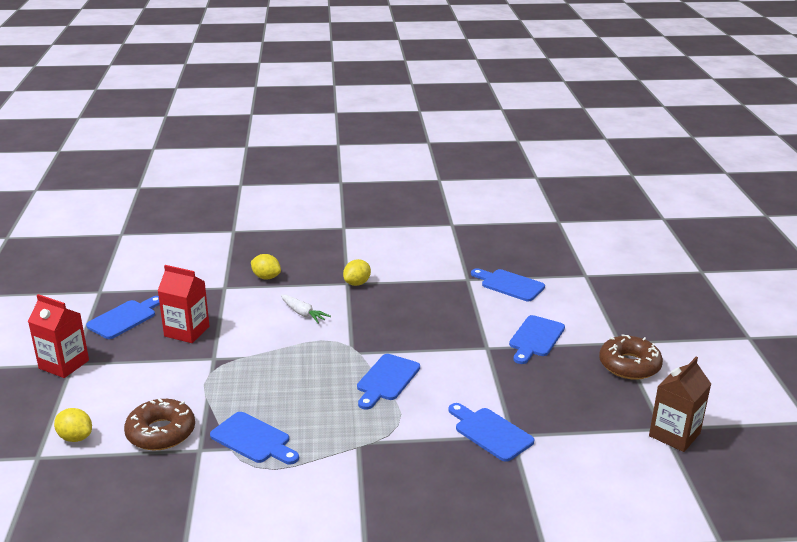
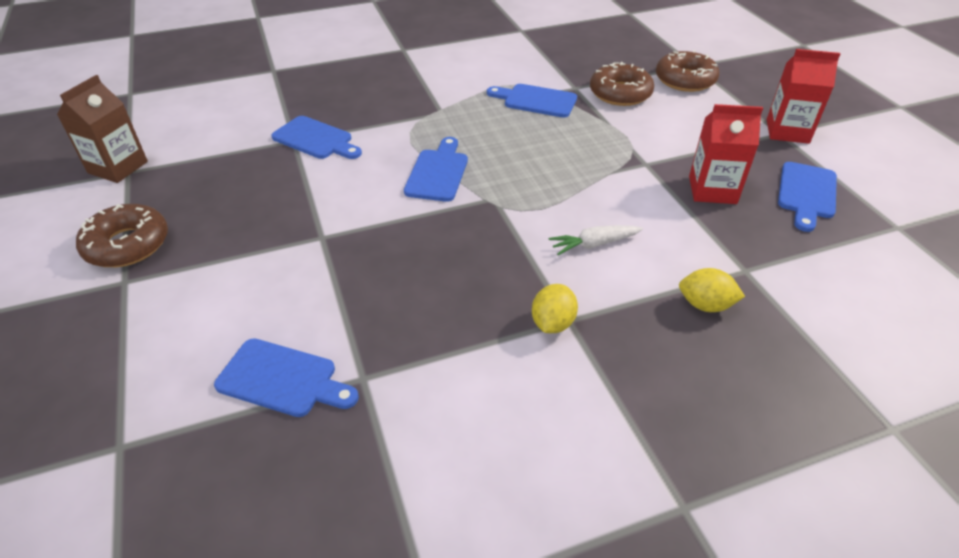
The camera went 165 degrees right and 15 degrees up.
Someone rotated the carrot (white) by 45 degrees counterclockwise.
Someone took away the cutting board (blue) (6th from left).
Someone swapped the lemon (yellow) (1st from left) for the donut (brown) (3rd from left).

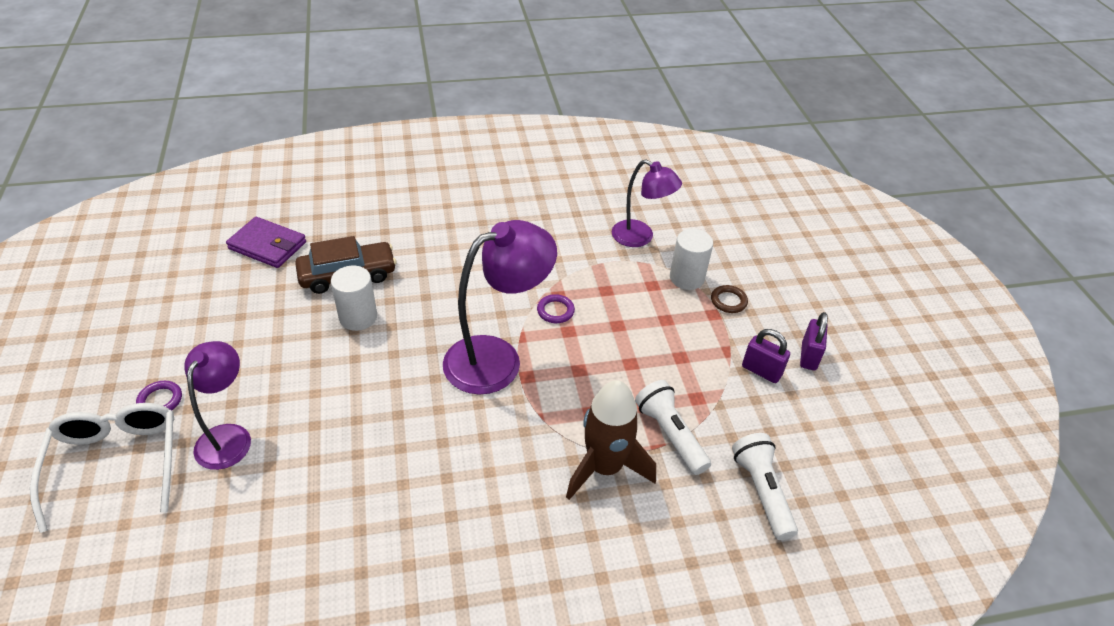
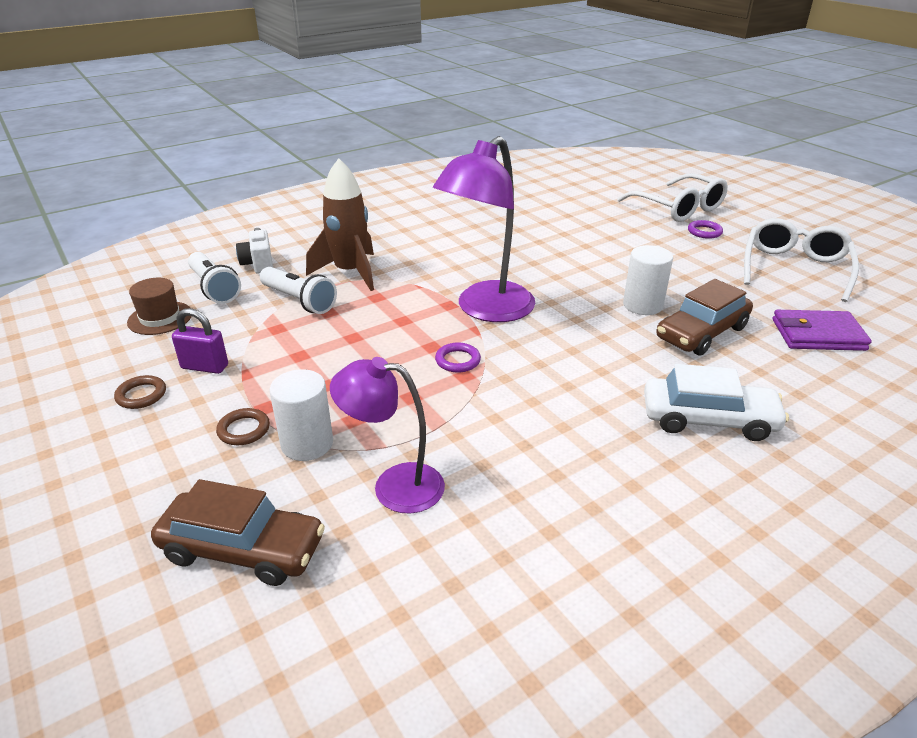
The camera went 160 degrees right and 10 degrees down.
Someone swapped the padlock (purple) (2nd from left) for the ring (brown) (1st from left).
Someone took away the lamp (purple) (1st from left).
Someone put down the glasses (white) (2nd from left).
Someone put down the camera (white).
Someone put down the hat (brown).
Someone put down the car (white).
Someone put down the car (brown) (1st from left).

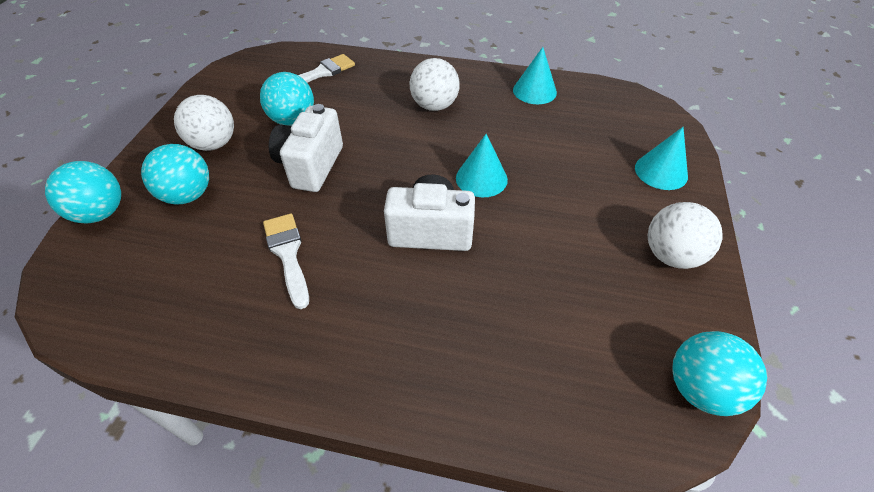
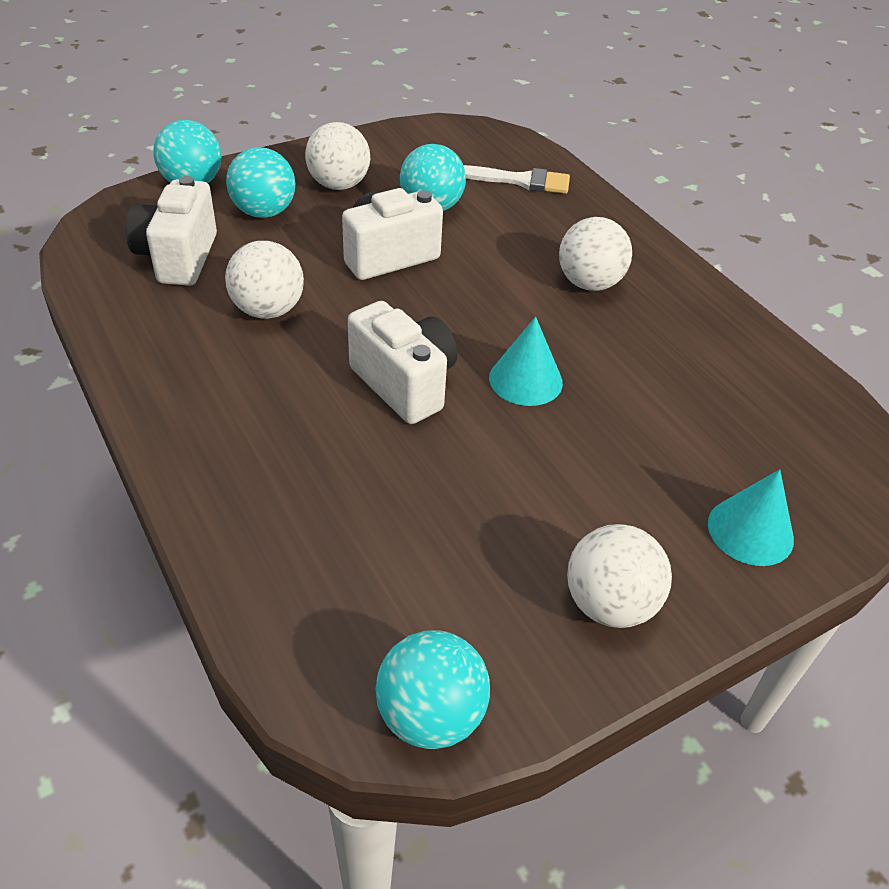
The camera went 45 degrees right and 5 degrees down.
Someone took away the cone (turquoise) (2nd from left).
Someone swapped the brush (white) (1st from left) for the ball (white) (1st from left).
Someone put down the camera (white) (1st from left).

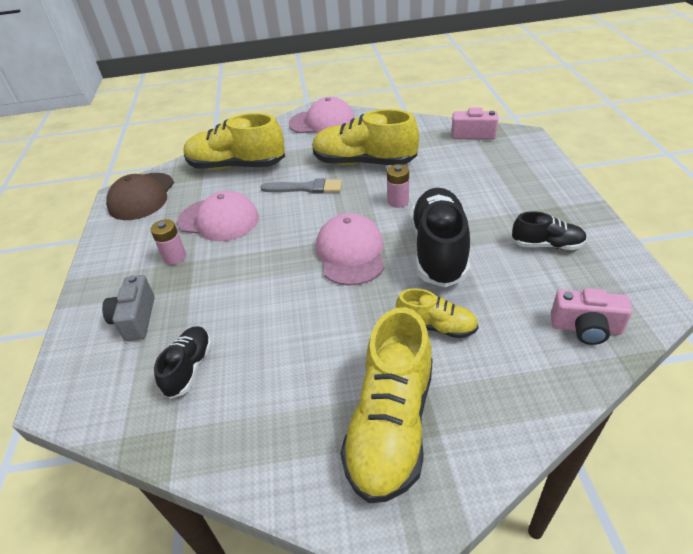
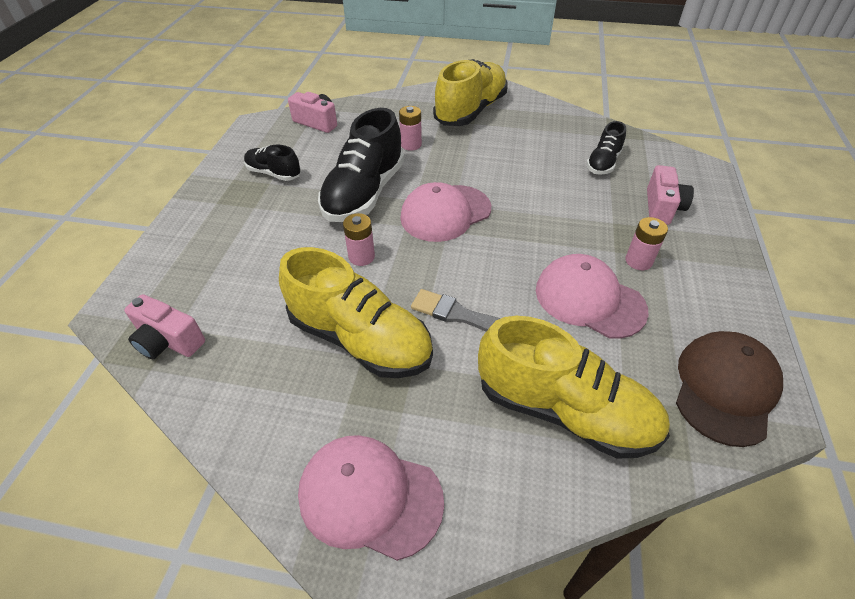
The camera went 165 degrees left and 5 degrees up.
Someone rotated the cap (pink) (3rd from left in the first image) by 45 degrees clockwise.
Someone repainted the camera (grey), which became the camera (pink) (3rd from left).
Someone swapped the shoe (yellow) (4th from left) for the battery (pink) (2nd from left).

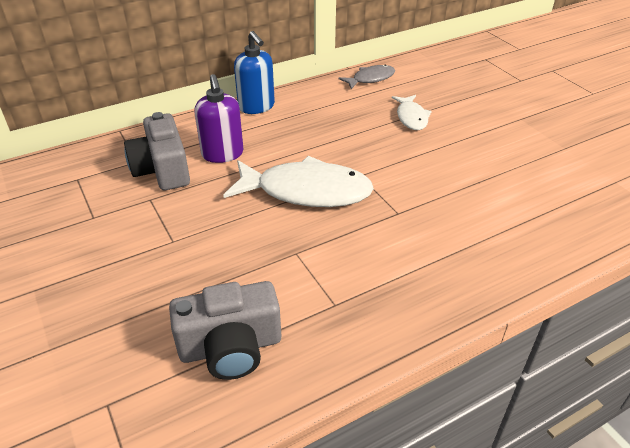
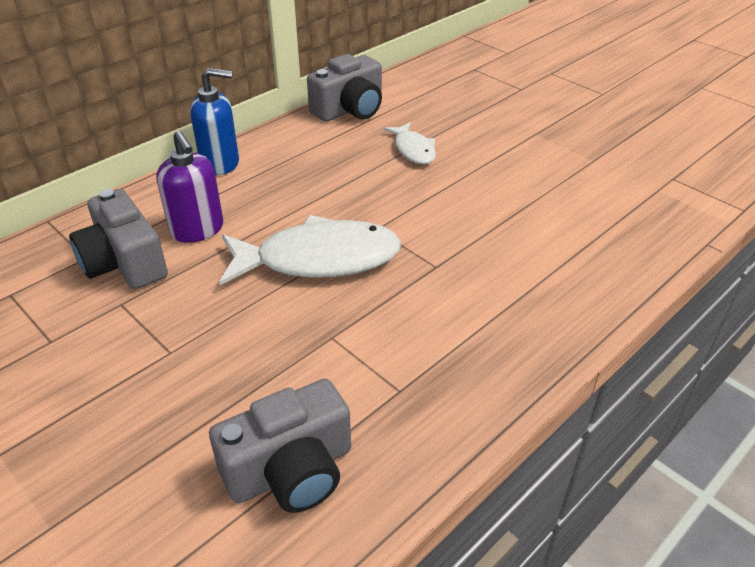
The camera went 15 degrees left and 0 degrees up.
Someone rotated the soap dispenser (blue) by 45 degrees counterclockwise.
Someone swapped the fish (grey) for the camera (grey) (3rd from left).

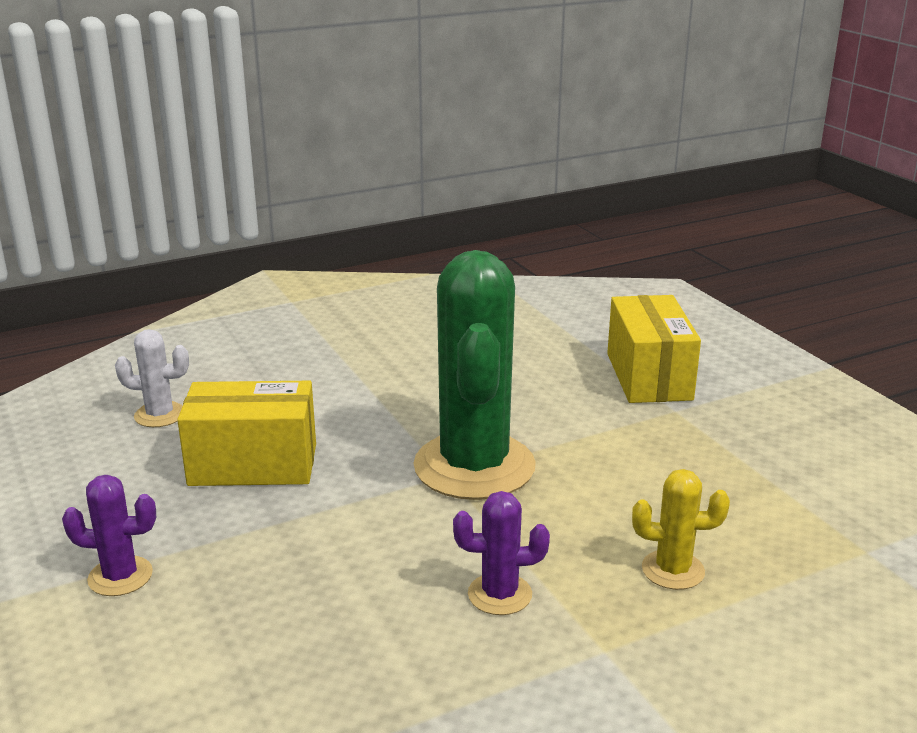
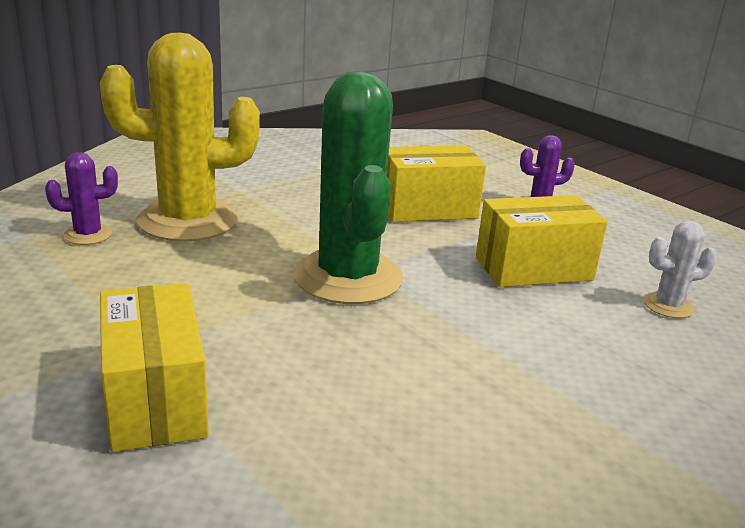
The camera went 165 degrees right and 0 degrees up.
Someone scaled the cactus (yellow) by 2.25.
Someone carried the cactus (purple) (2nd from left in the first image).
Someone put down the box (yellow) (2nd from left).

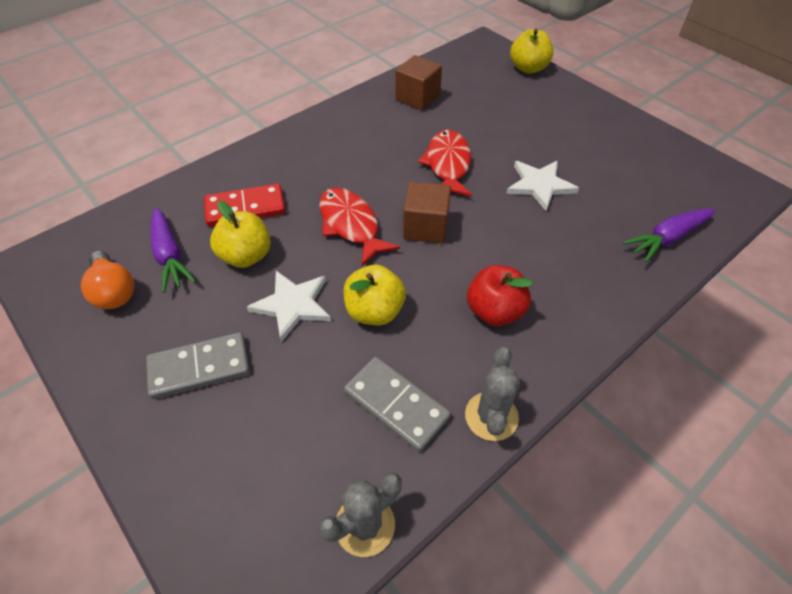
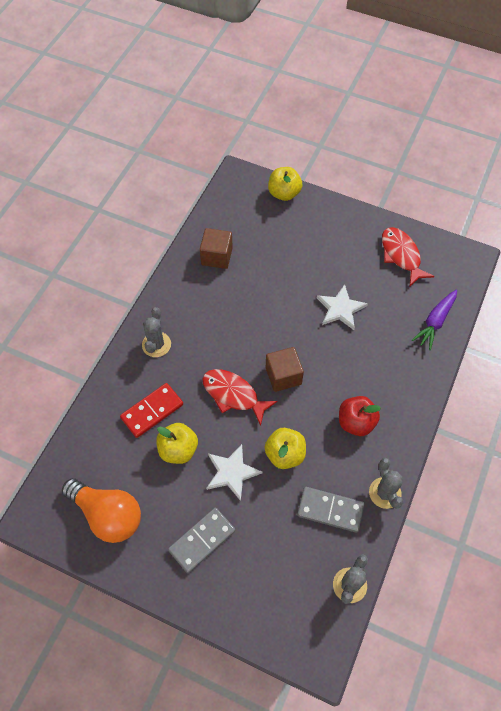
The camera went 25 degrees left and 10 degrees up.
Someone carried the fish (red) (2nd from left).
Someone took away the carrot (purple) (1st from left).
Someone scaled the light bulb (orange) by 1.53.
Someone put down the cactus (grey) (1st from left).

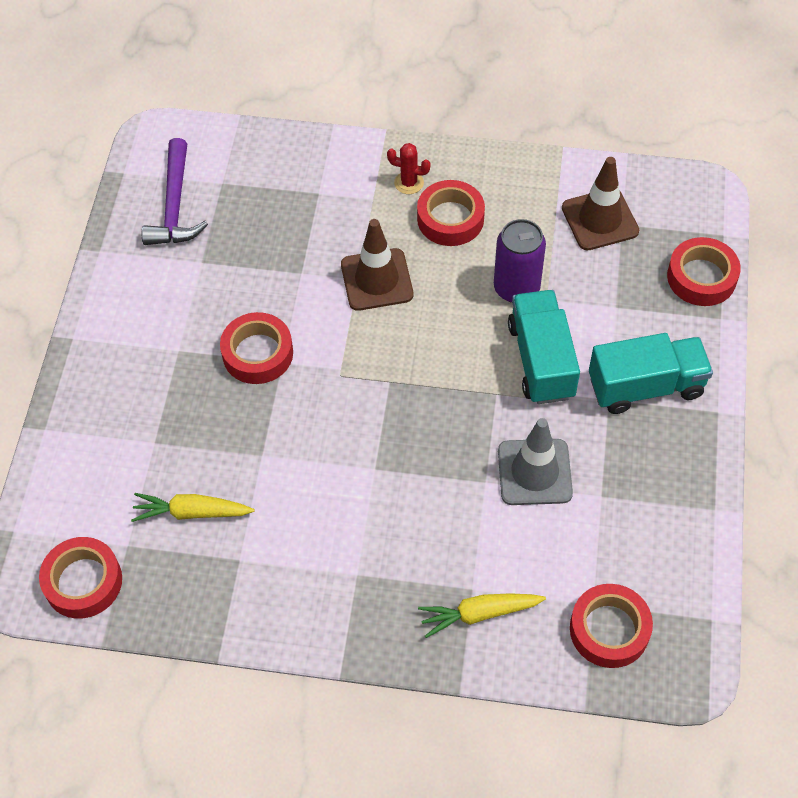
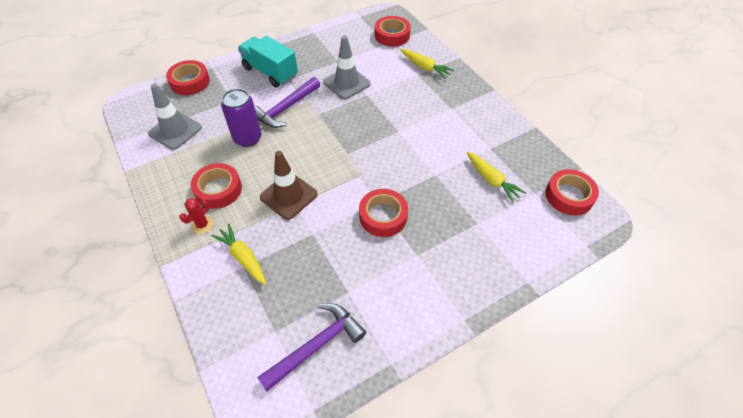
The camera went 130 degrees left and 5 degrees down.
Someone rotated the cactus (red) by 60 degrees clockwise.
Someone repainted the traffic cone (brown) (2nd from left), which became the traffic cone (grey) (1st from left).
Someone swapped the truck (turquoise) (1st from left) for the hammer (purple) (1st from left).
Someone put down the carrot (yellow) (1st from left).

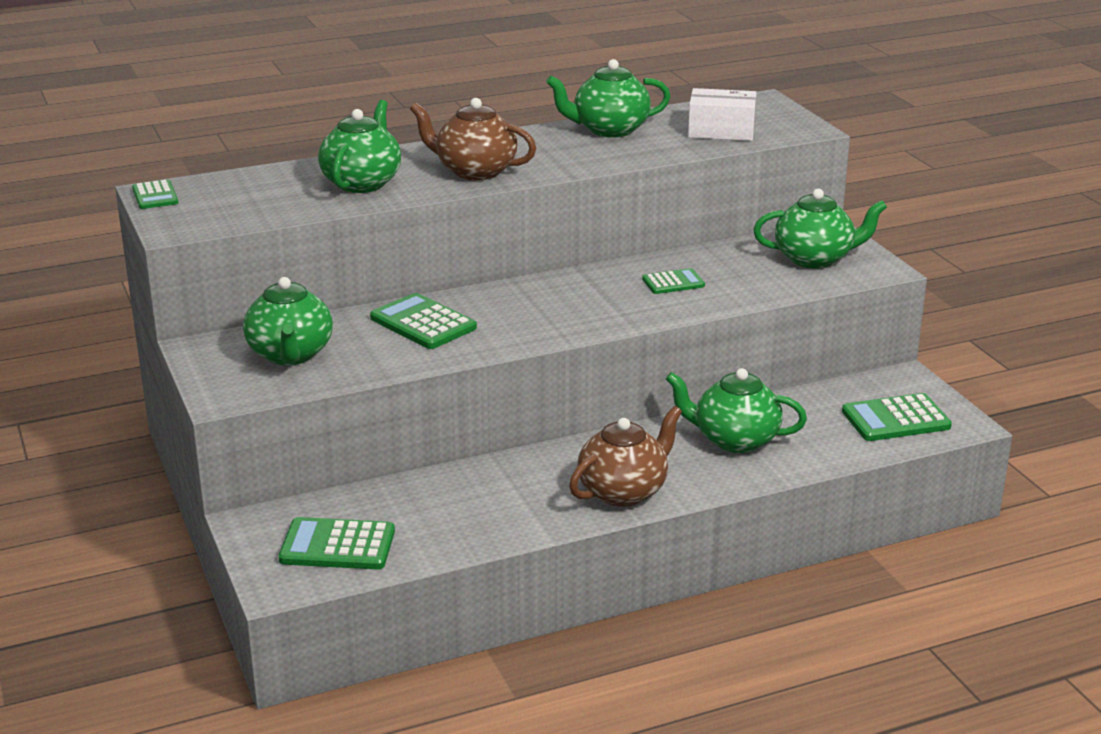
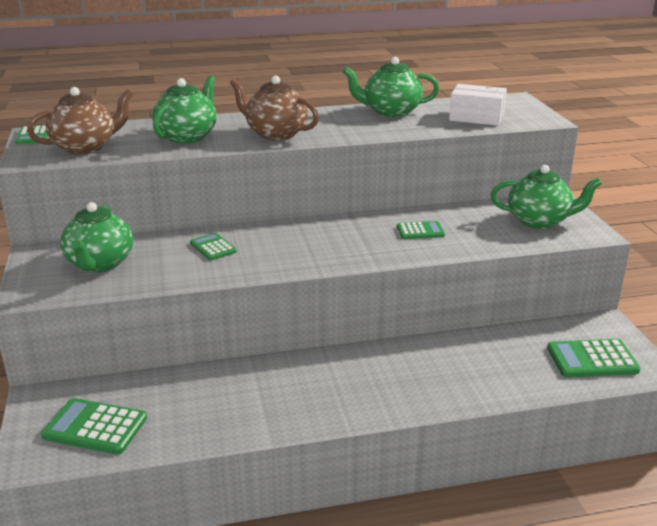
The camera went 10 degrees right and 0 degrees up.
Someone scaled the calculator (green) (3rd from left) by 0.61.
Someone took away the teapot (green) (4th from left).
Someone carried the teapot (brown) (2nd from left in the first image).

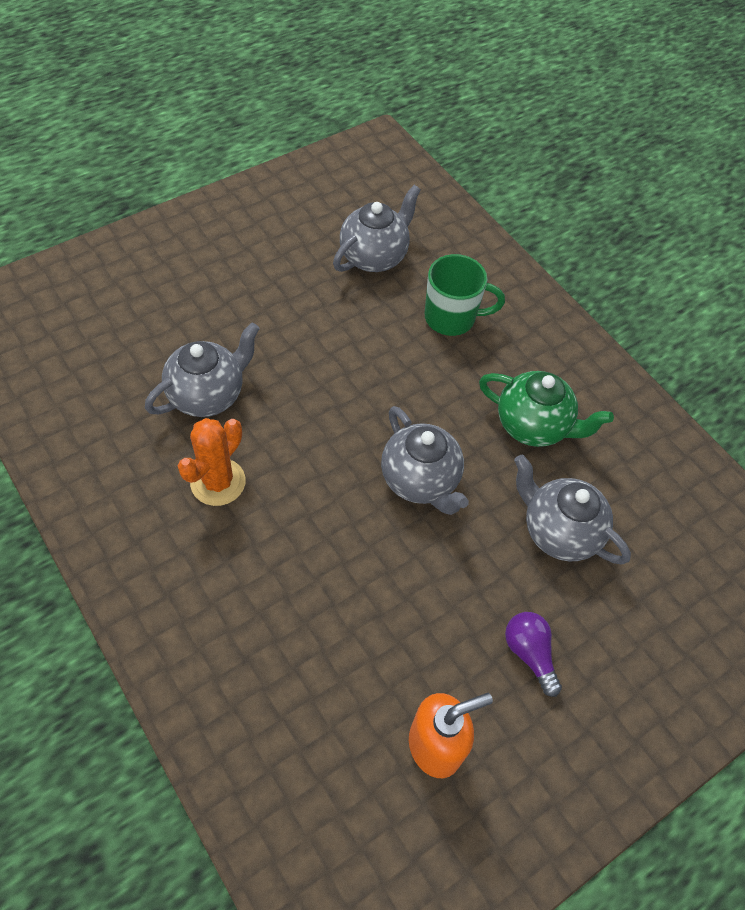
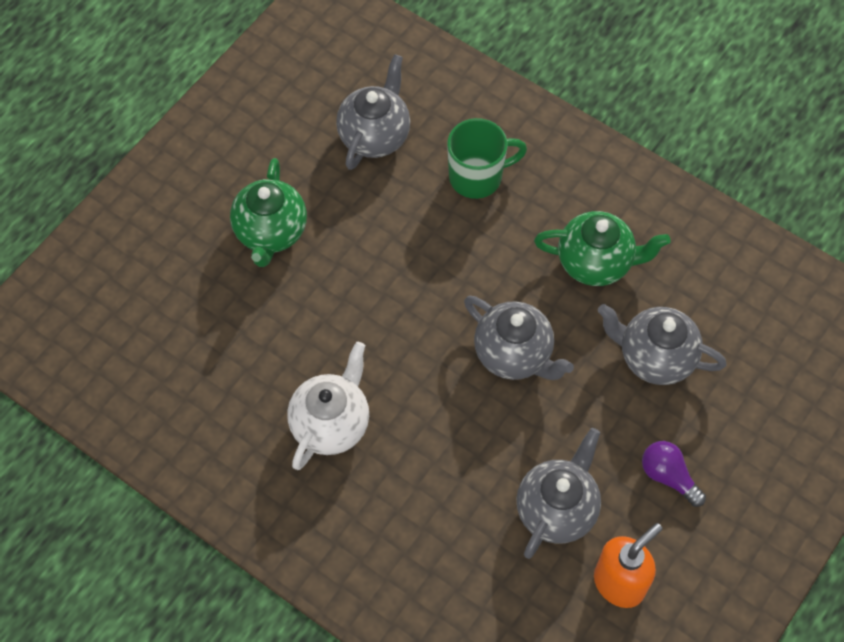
The camera went 15 degrees left and 5 degrees up.
Someone carried the teapot (grey) (1st from left in the first image).
Someone swapped the cactus (orange) for the teapot (white).
Someone put down the teapot (green) (1st from left).

